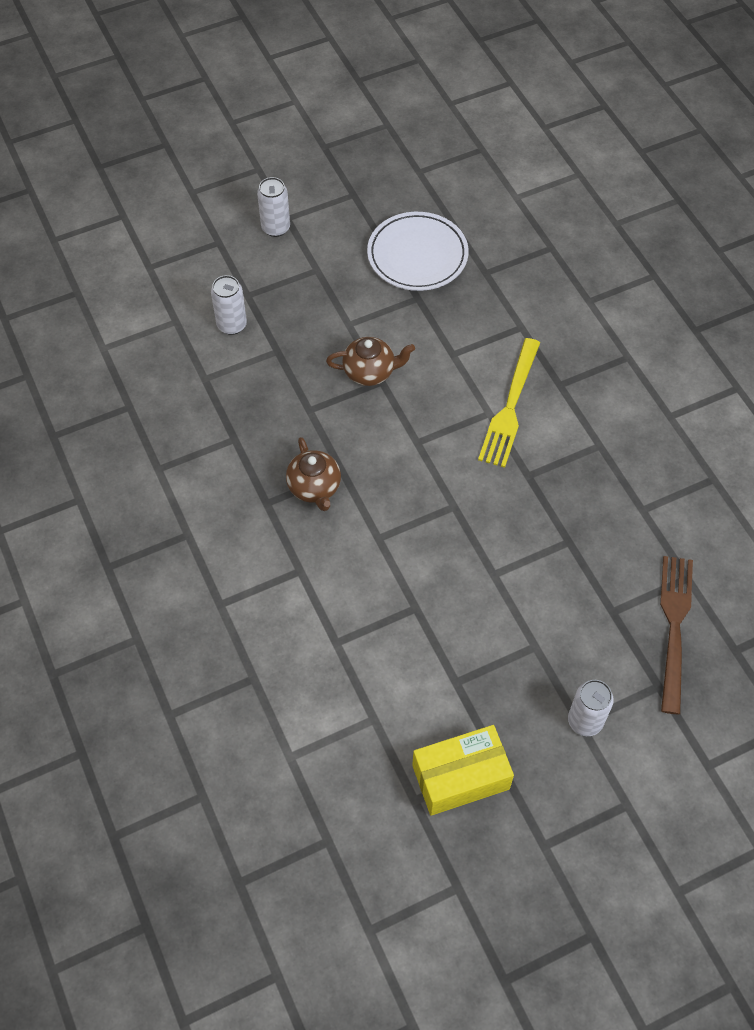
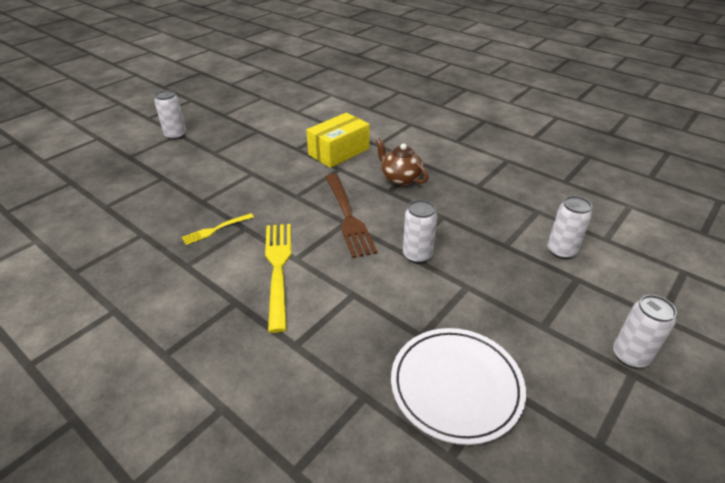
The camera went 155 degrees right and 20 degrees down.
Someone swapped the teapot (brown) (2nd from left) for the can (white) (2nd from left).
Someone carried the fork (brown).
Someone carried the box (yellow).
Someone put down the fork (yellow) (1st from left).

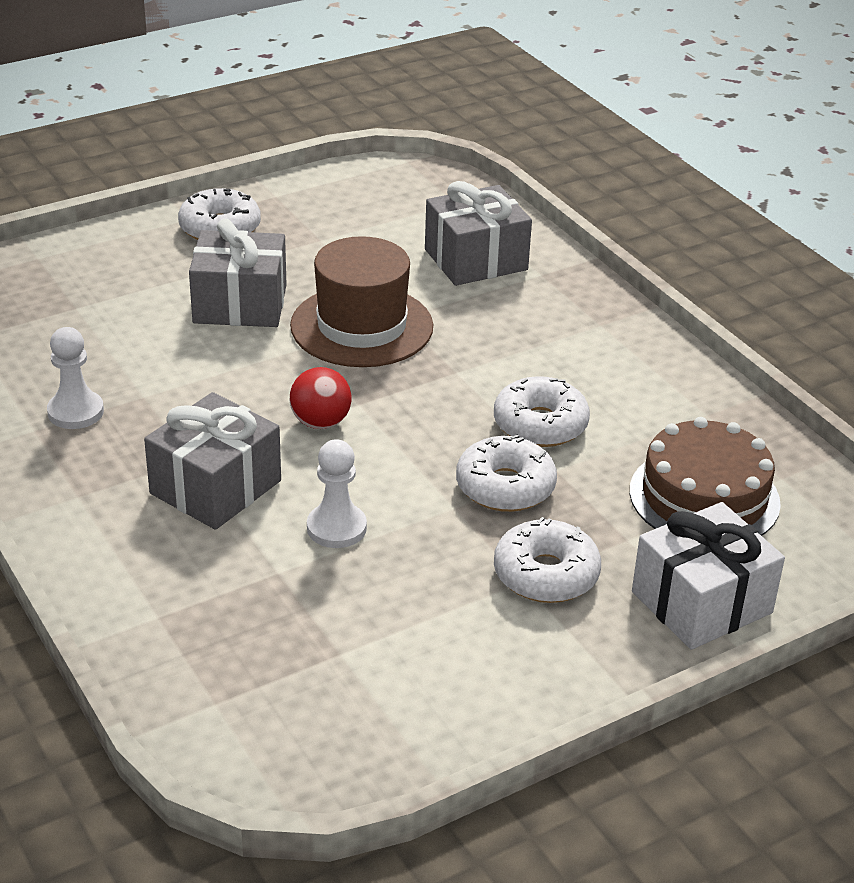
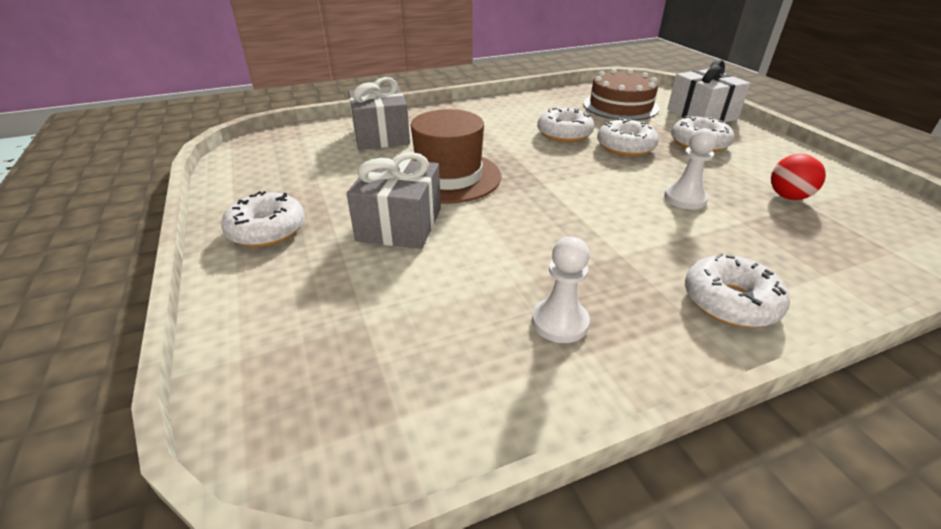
The camera went 80 degrees left and 0 degrees up.
Someone carried the ball (red).
Someone took away the gift (grey) (1st from left).
Someone put down the donut (white) (5th from left).

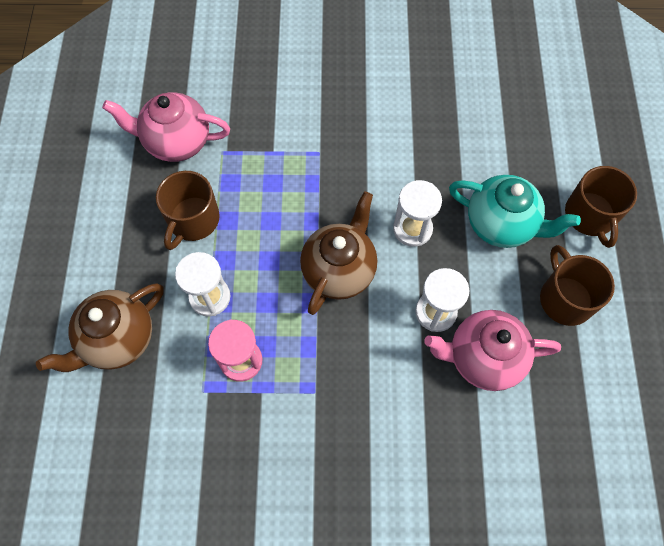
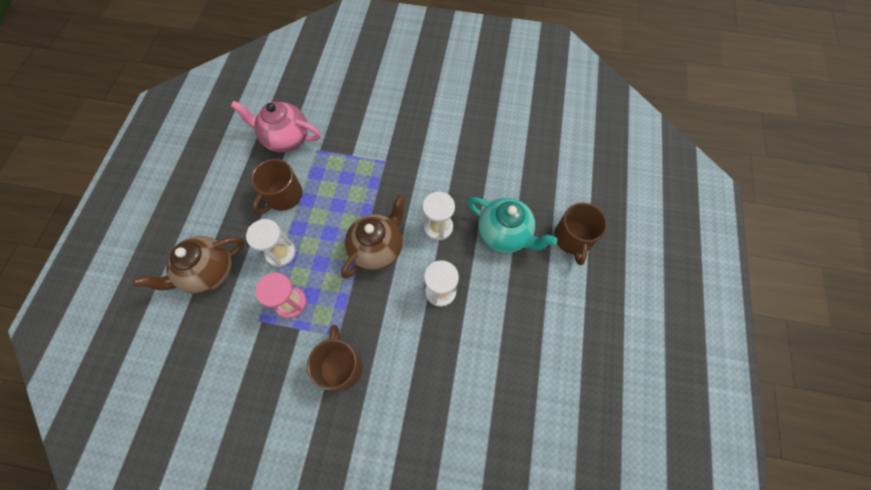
The camera went 10 degrees right and 0 degrees up.
Someone carried the mug (brown) (2nd from left).
Someone took away the teapot (pink) (2nd from left).

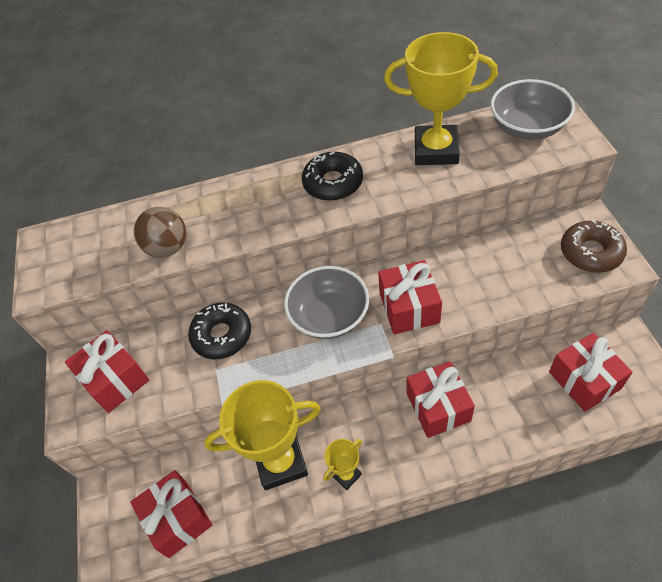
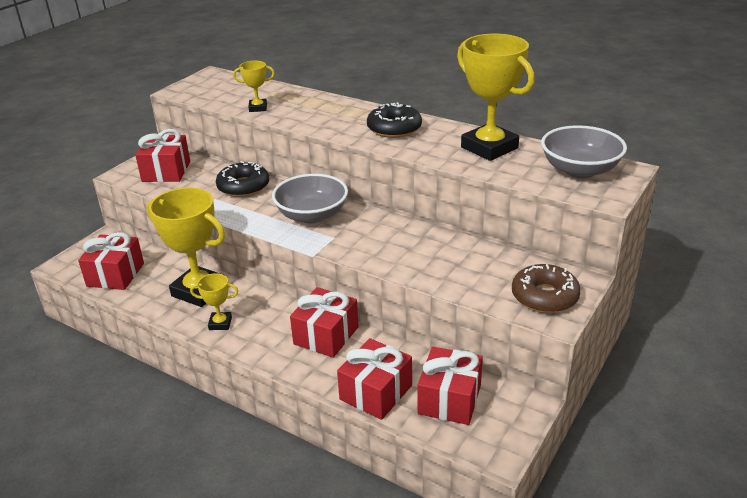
The camera went 40 degrees right and 20 degrees down.
Someone swapped the ball (brown) for the trophy (yellow) (3rd from left).
Someone carried the gift (red) (3rd from left in the first image).

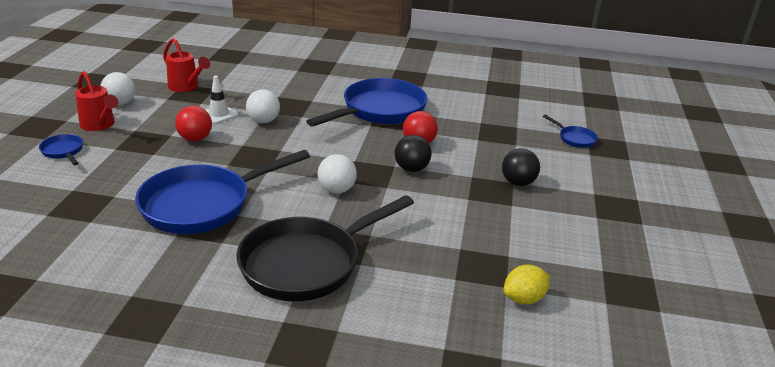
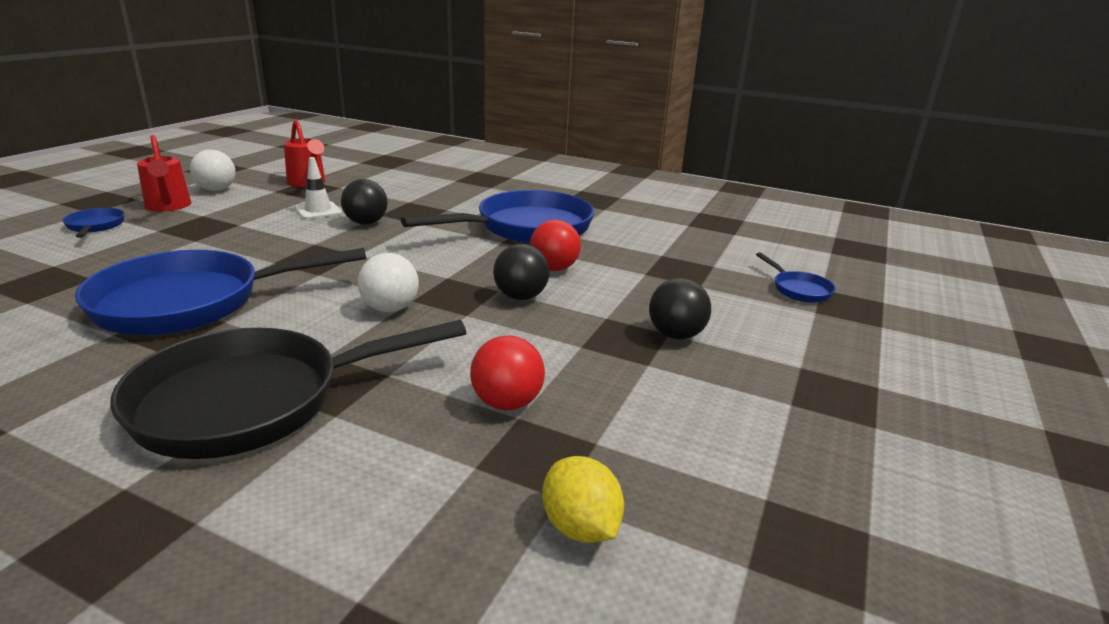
The camera went 15 degrees right and 5 degrees down.
Someone repainted the ball (white) (2nd from left), which became the ball (black) (1st from left).
Someone carried the ball (red) (1st from left).
Someone rotated the lemon (yellow) by 75 degrees clockwise.

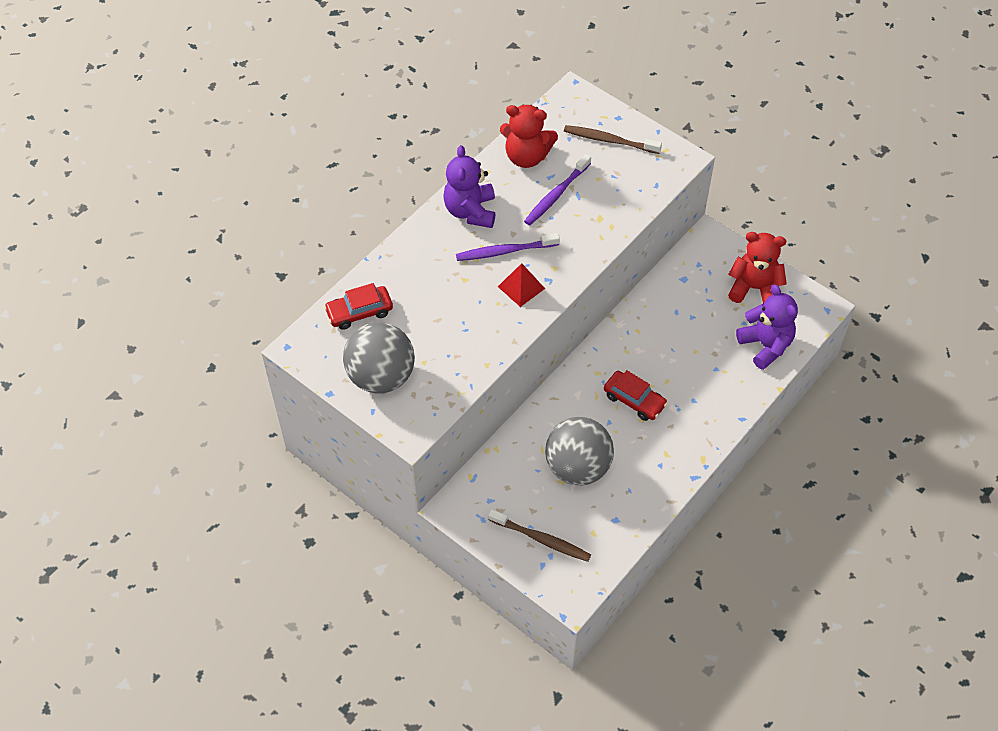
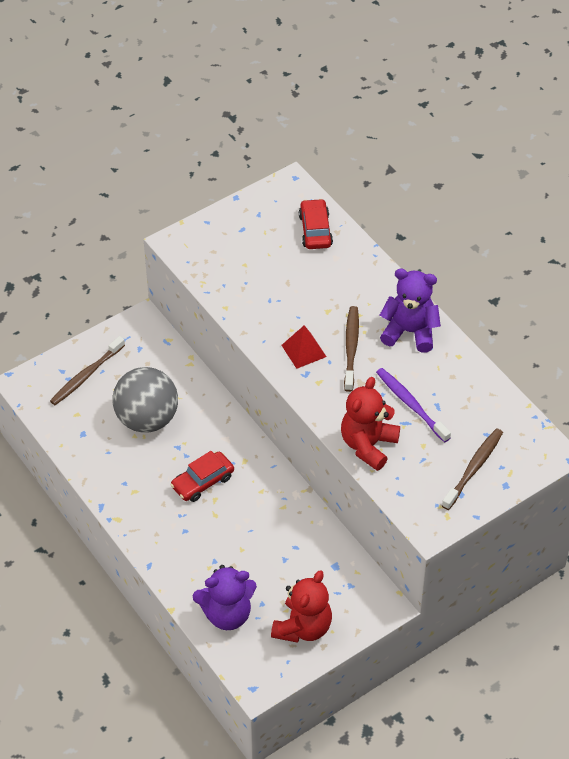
The camera went 105 degrees right and 5 degrees down.
Someone carried the teddy bear (red) (1st from left in the first image).
Someone repainted the toothbrush (purple) (1st from left), which became the toothbrush (brown) (2nd from left).
Someone took away the ball (grey) (1st from left).

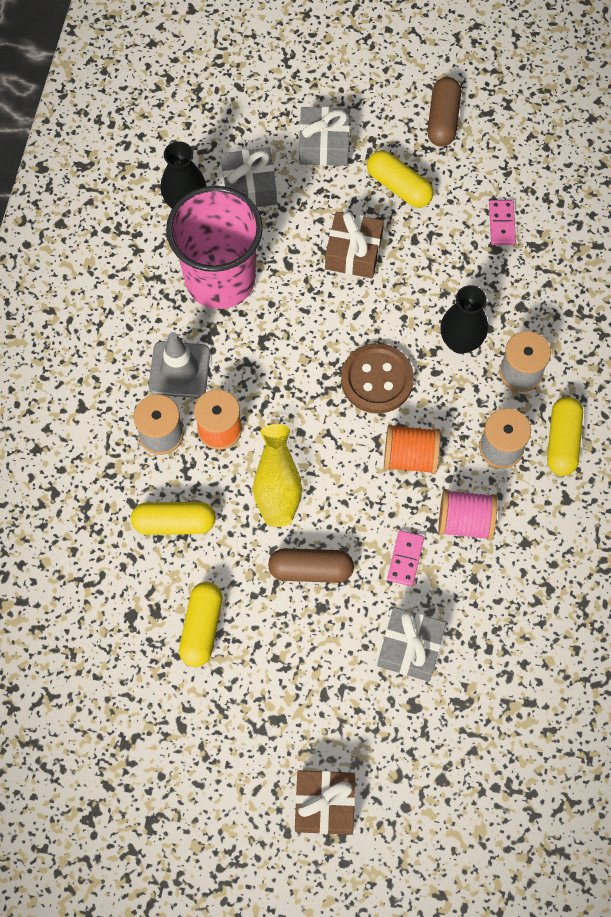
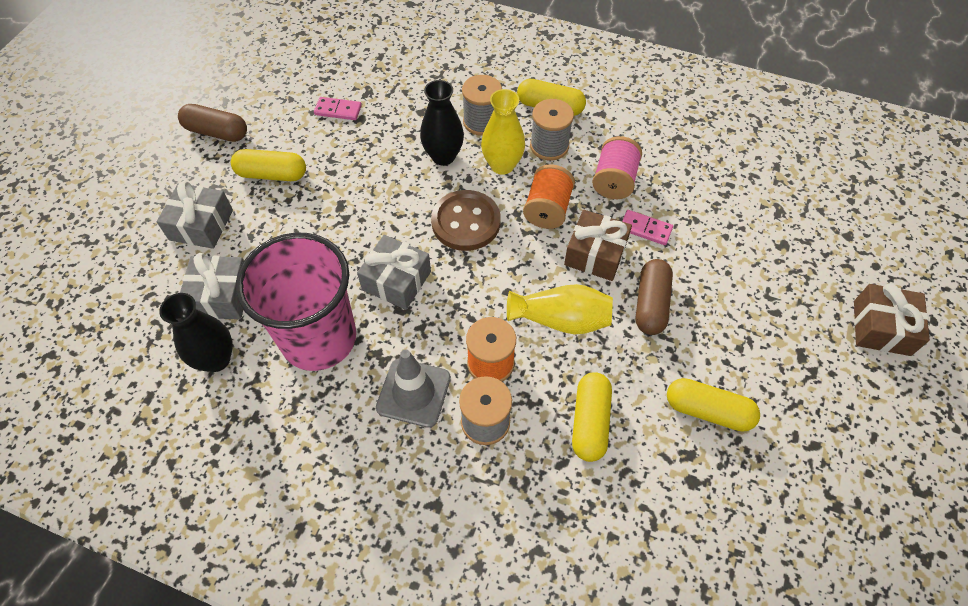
The camera went 80 degrees left and 10 degrees down.
Someone rotated the capsule (yellow) (3rd from left in the first image) by 45 degrees clockwise.
Someone carried the gift (brown) (2nd from left in the first image).
Someone carried the gift (grey) (3rd from left).
Someone put down the vase (yellow) (1st from left).

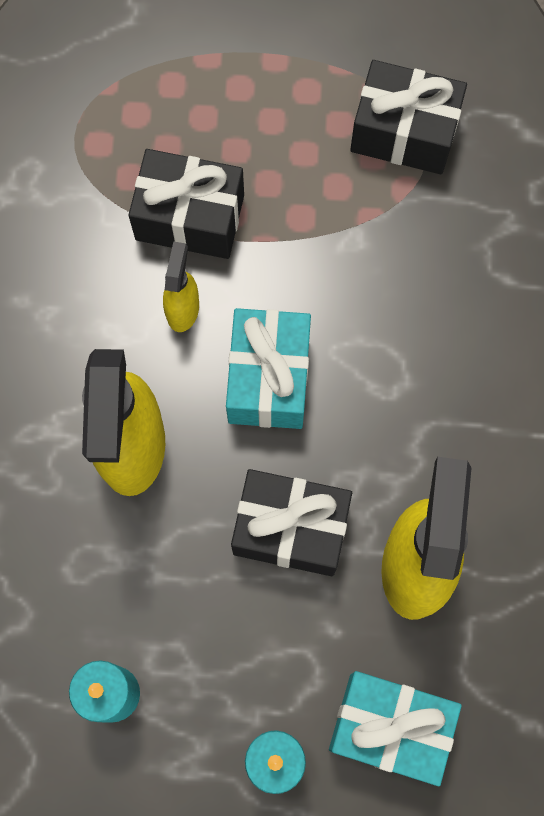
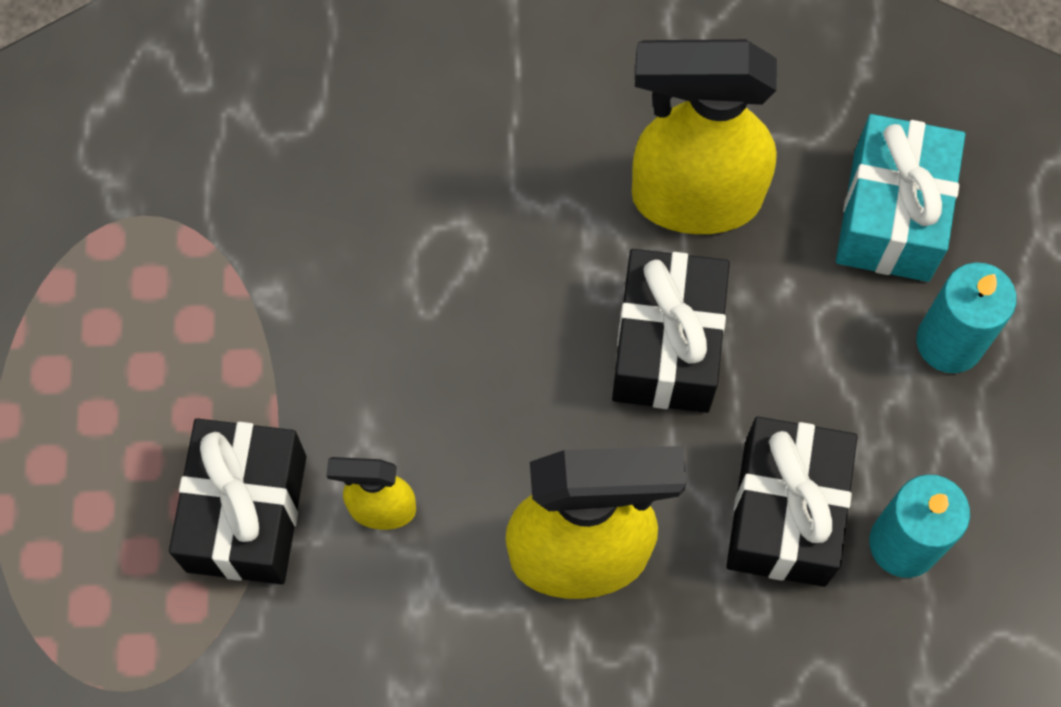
The camera went 95 degrees left and 5 degrees down.
Someone carried the gift (black) (3rd from left).
Someone took away the gift (turquoise) (1st from left).

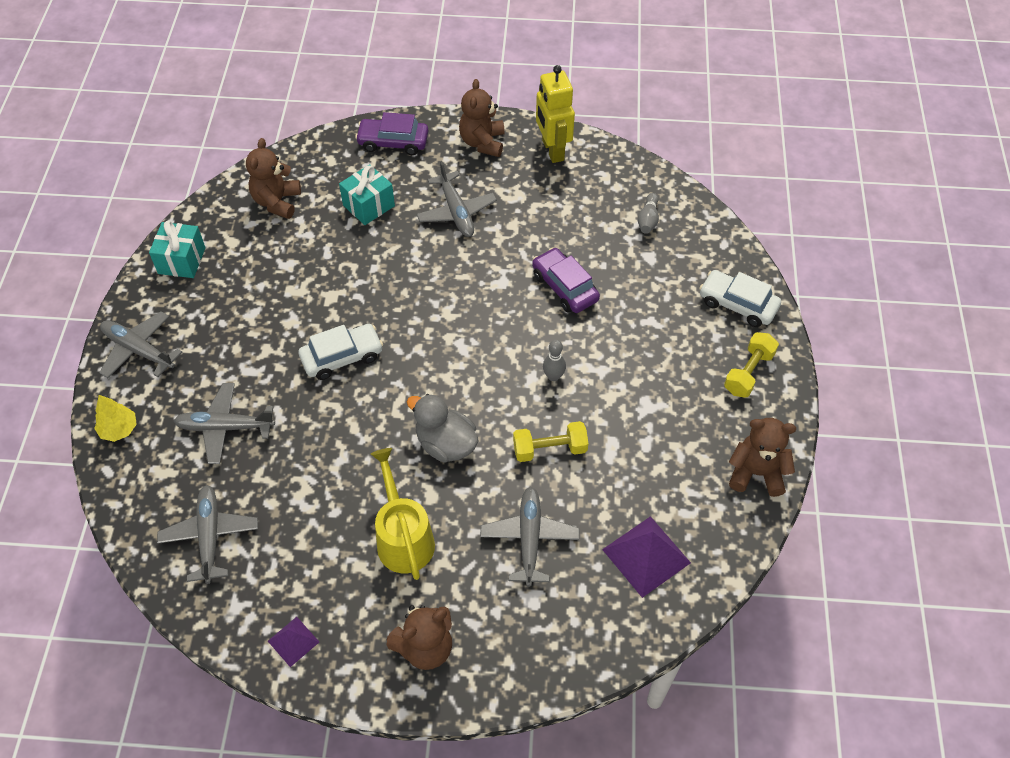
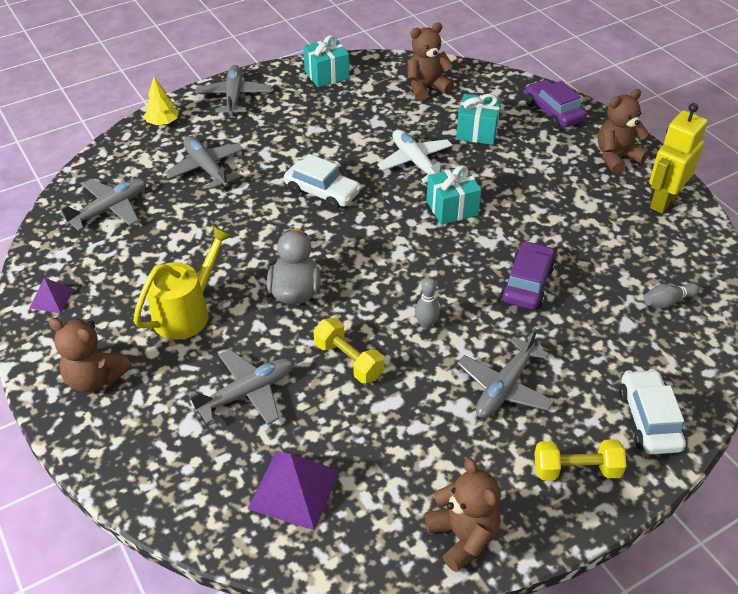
The camera went 55 degrees right and 10 degrees down.
Someone carried the plane (grey) (4th from left in the first image).
Someone put down the plane (white).
Someone put down the gift (turquoise) (2nd from left).

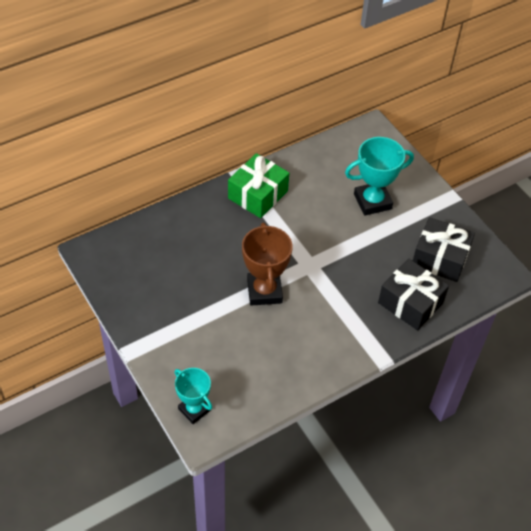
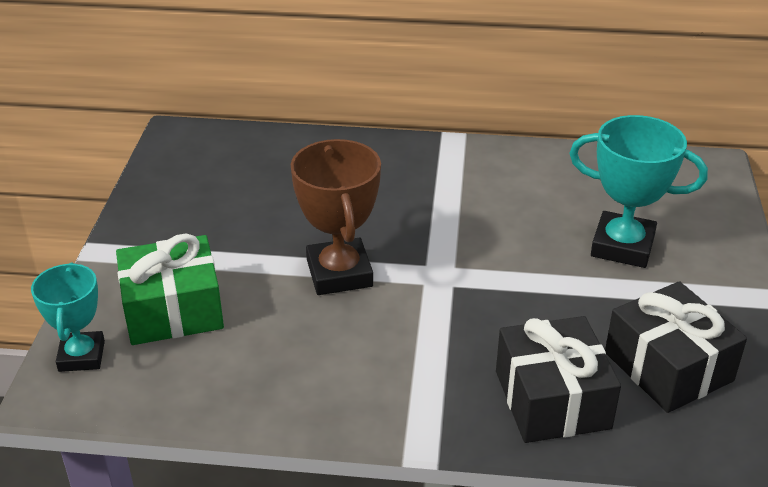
The camera went 40 degrees right and 15 degrees down.
Someone carried the gift (green).
Someone rotated the trophy (brown) by 45 degrees counterclockwise.

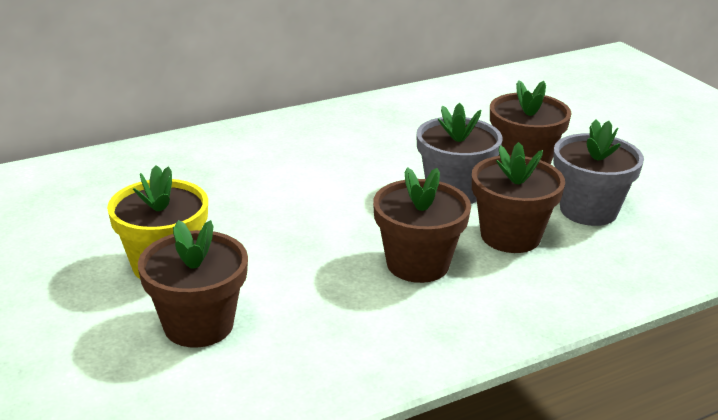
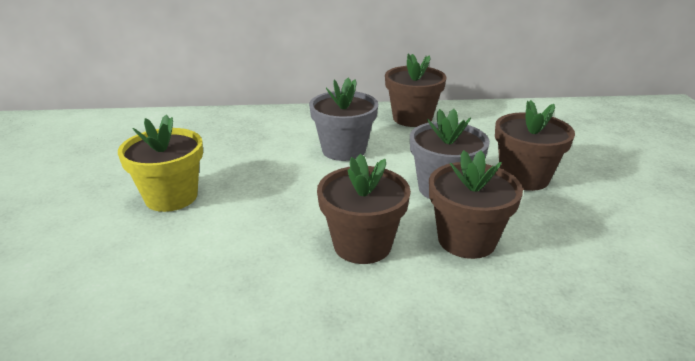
The camera went 25 degrees right and 0 degrees up.
Someone carried the flower pot (grey) (2nd from left in the first image).
Someone carried the flower pot (brown) (1st from left in the first image).

